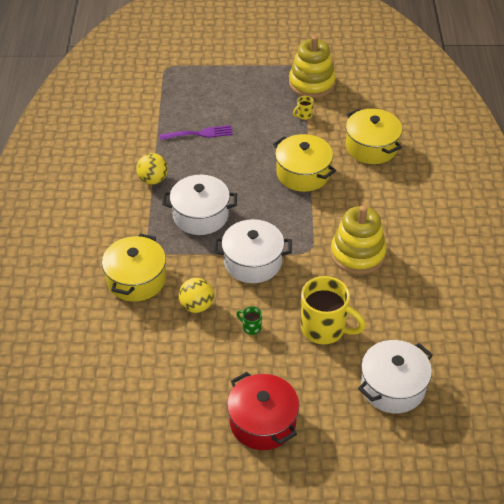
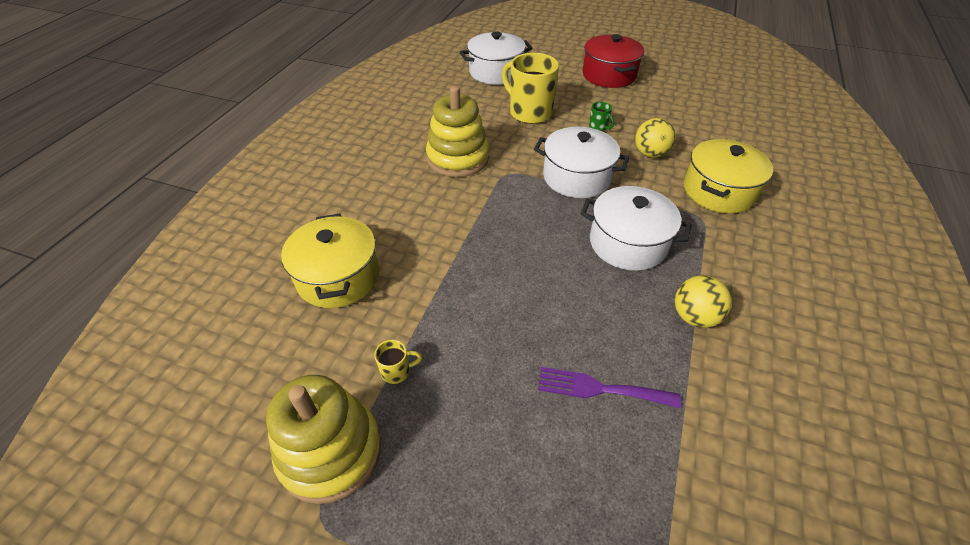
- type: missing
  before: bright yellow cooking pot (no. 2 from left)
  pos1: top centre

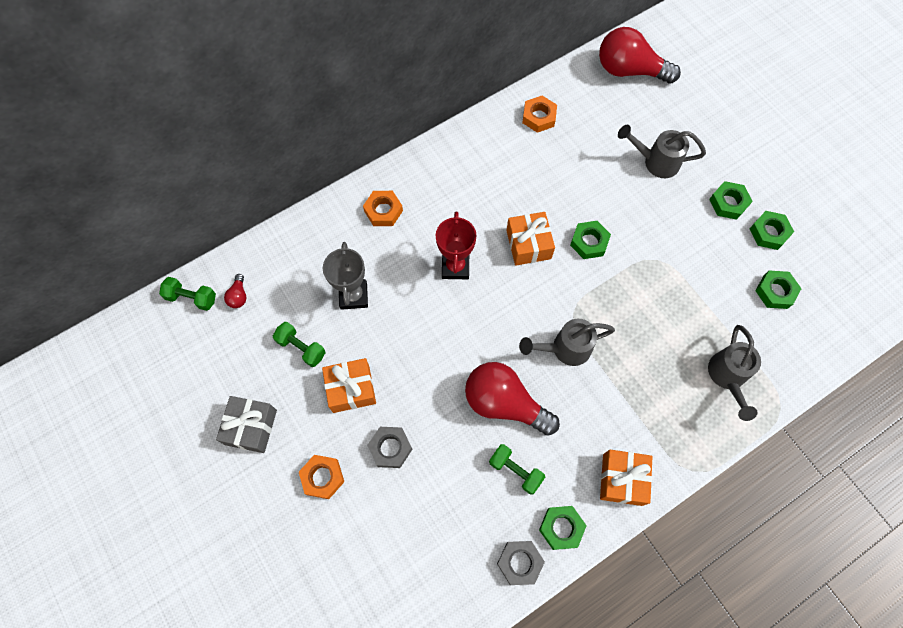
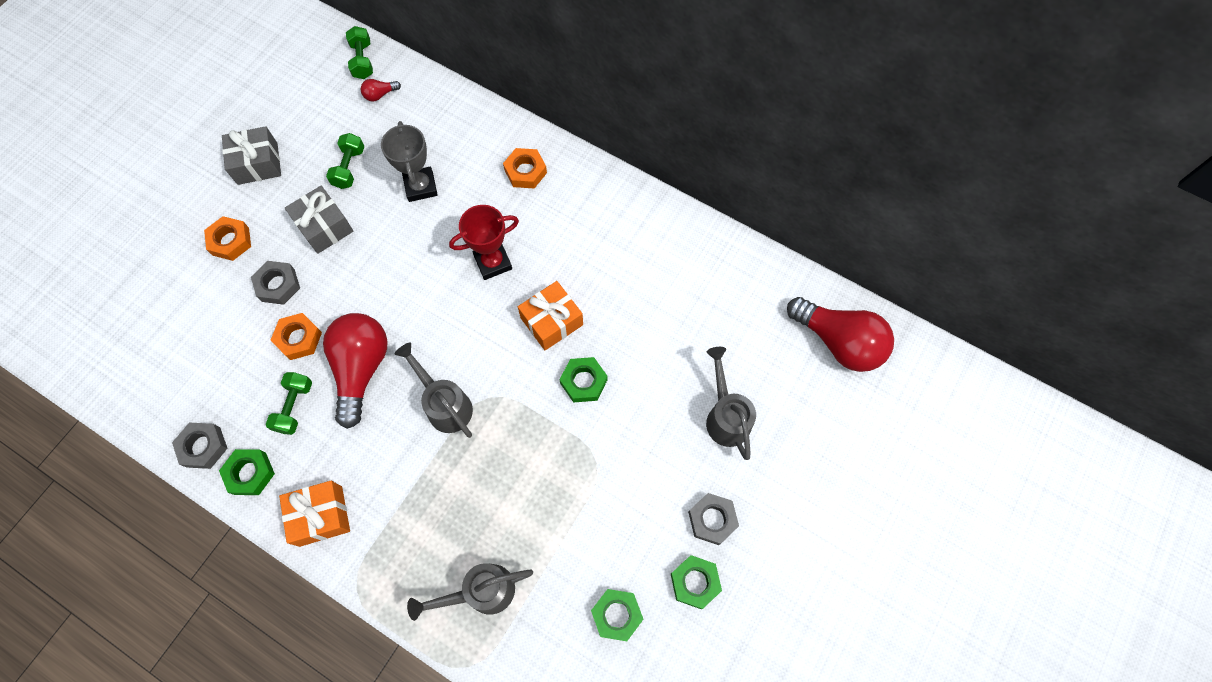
- type: relocated
  before: orange hex nut (no. 3 from left in the first image)
  after: orange hex nut (no. 2 from left)
  pos1: top centre
  pos2: middle left
- type: colour
  before: orange gift (no. 1 from left)
  after: grey gift (no. 2 from left)
  pos1: centre
  pos2: top left
- type: spun
  before: grey award cup
  pos1: centre
  pos2: top centre
  turn: -75
- type: colour
  before: green hex nut (no. 3 from left)
  after: grey hex nut (no. 3 from left)
  pos1: top right
  pos2: bottom centre
- type: spun
  before: red bulb (no. 3 from left)
  pos1: top right
  pos2: middle right
  turn: 135

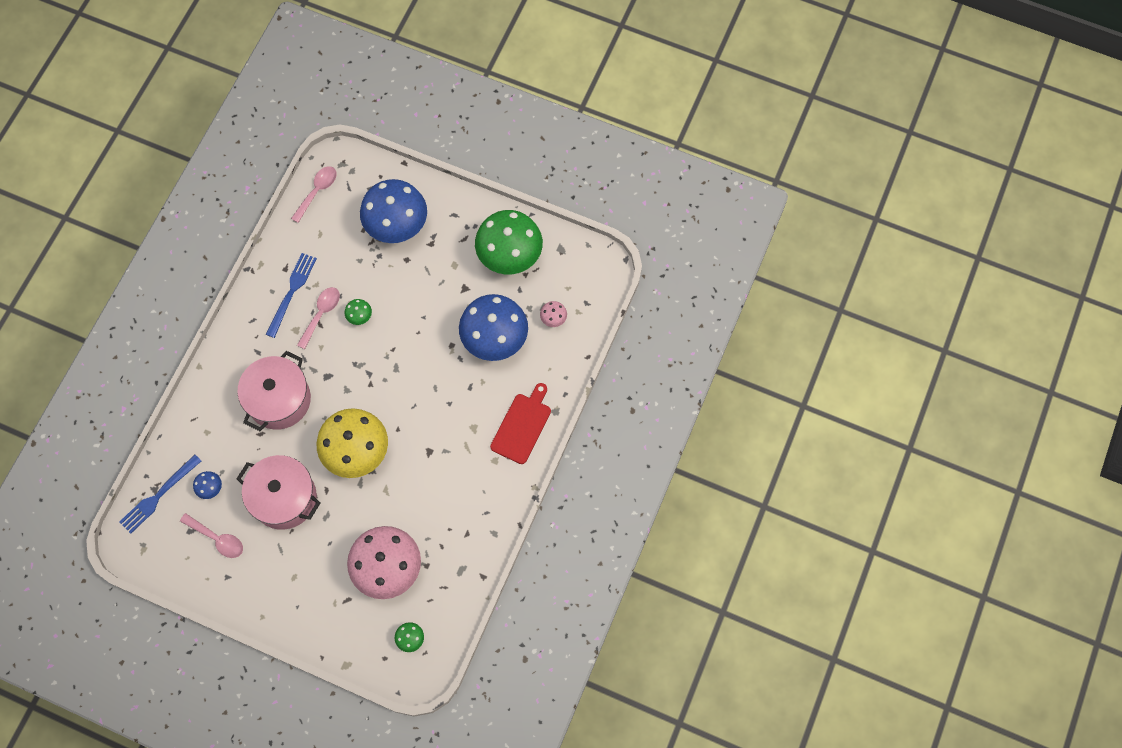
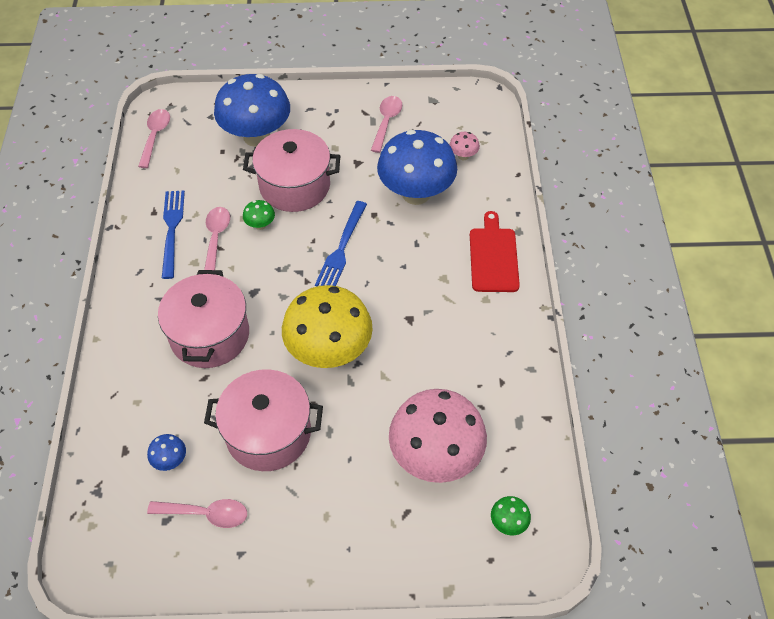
- type: appeared
  after: rose-pink cooking pot (no. 3 from left)
  pos2: top centre
- type: relocated
  before: blue dinner fork (no. 1 from left in the first image)
  after: blue dinner fork (no. 2 from left)
  pos1: middle left
  pos2: centre
- type: exchanged
  before: green fungus (no. 3 from left)
  after: rose-pink tablespoon (no. 4 from left)
  pos1: top centre
  pos2: top centre

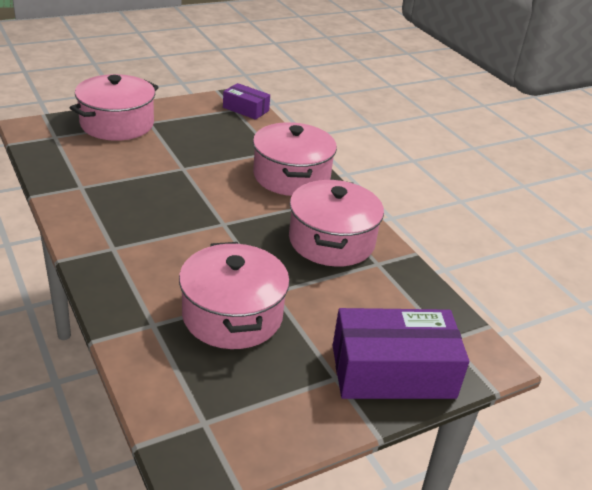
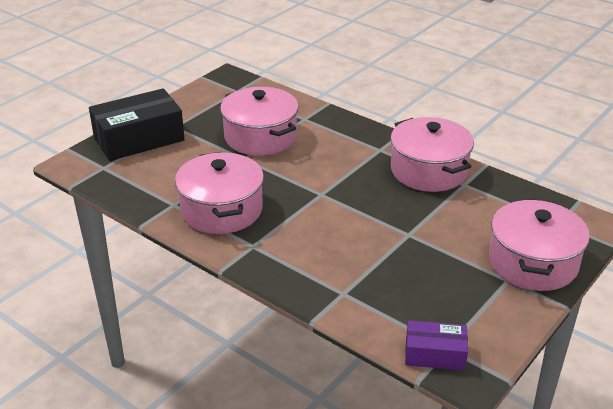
- type: colour
  before: royal purple package (no. 2 from left)
  after: black package
  pos1: bottom right
  pos2: top left
- type: relocated
  before: rose-pink cooking pot (no. 3 from left)
  pos1: top centre
  pos2: middle right

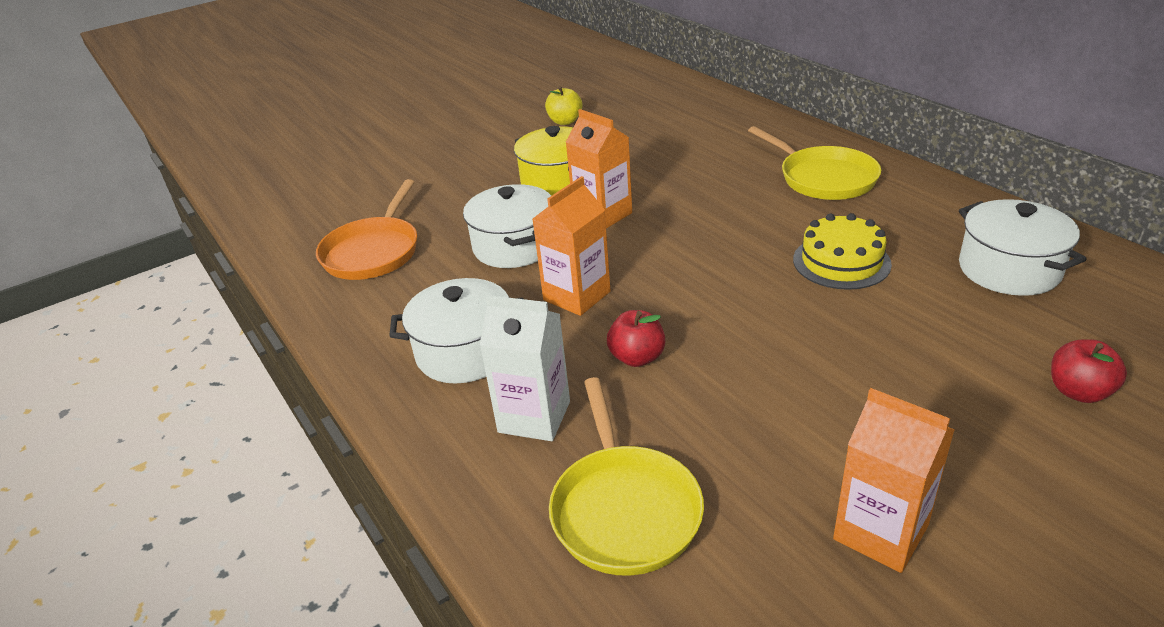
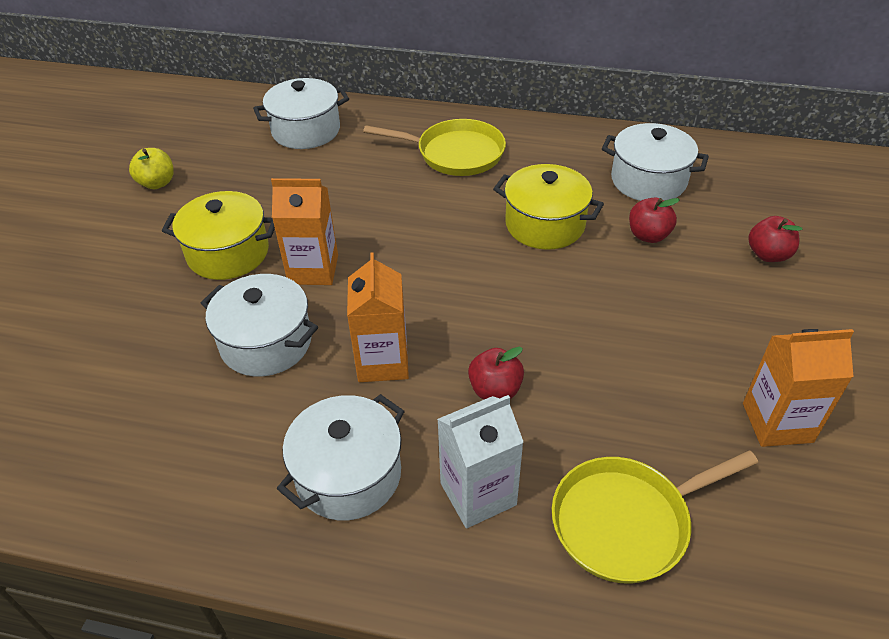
- type: appeared
  after: pure white cooking pot (no. 2 from left)
  pos2: top centre
- type: exchanged
  before: bright yellow layer cake
  after: bright yellow cooking pot (no. 2 from left)
  pos1: middle right
  pos2: top centre
- type: spun
  before: bright yellow pan (no. 1 from left in the first image)
  pos1: bottom centre
  pos2: bottom right
  turn: 120
- type: appeared
  after: red toy apple (no. 2 from left)
  pos2: middle right
- type: missing
  before: orange pan
  pos1: middle left

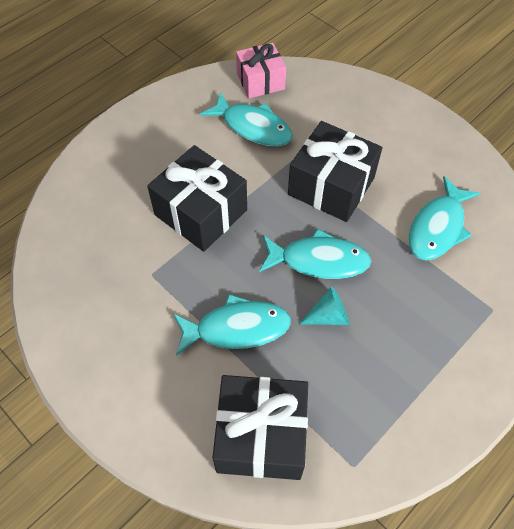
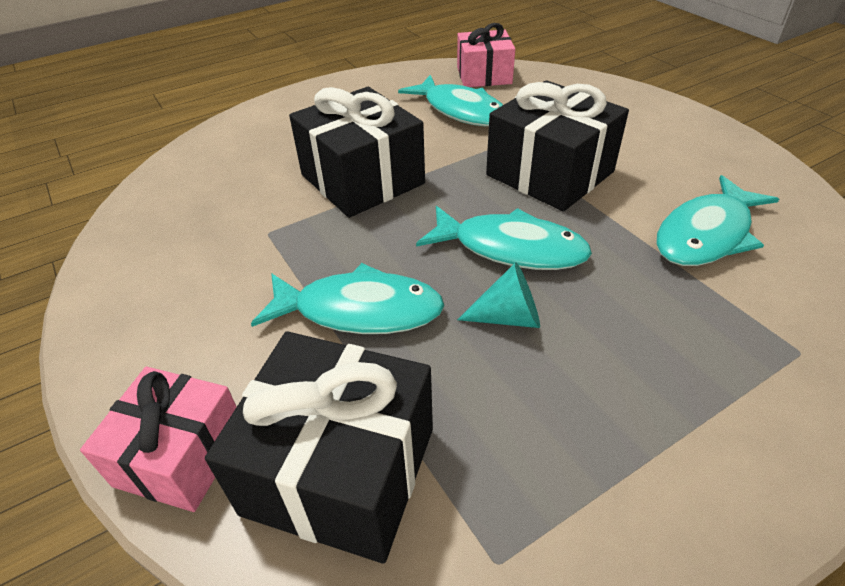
- type: appeared
  after: rose-pink gift (no. 1 from left)
  pos2: bottom left

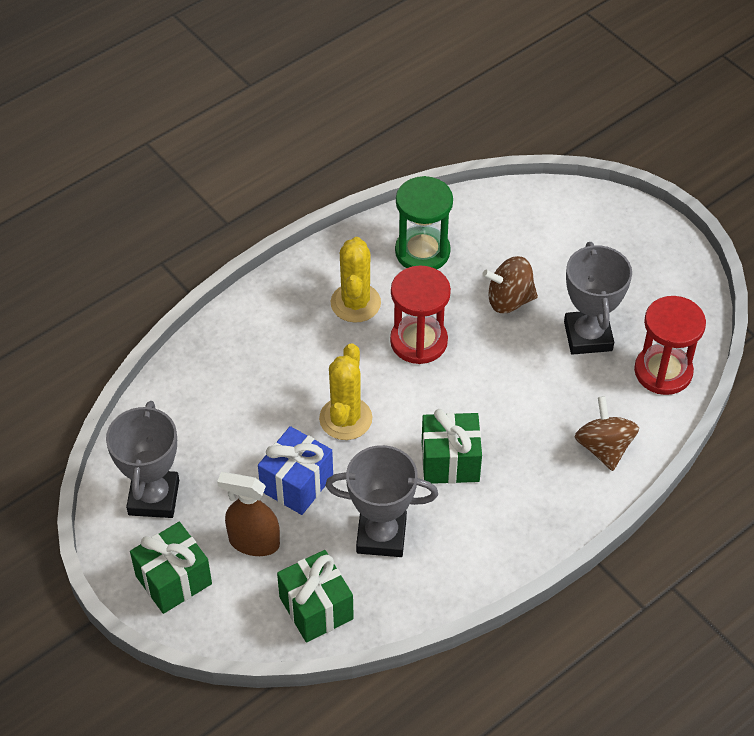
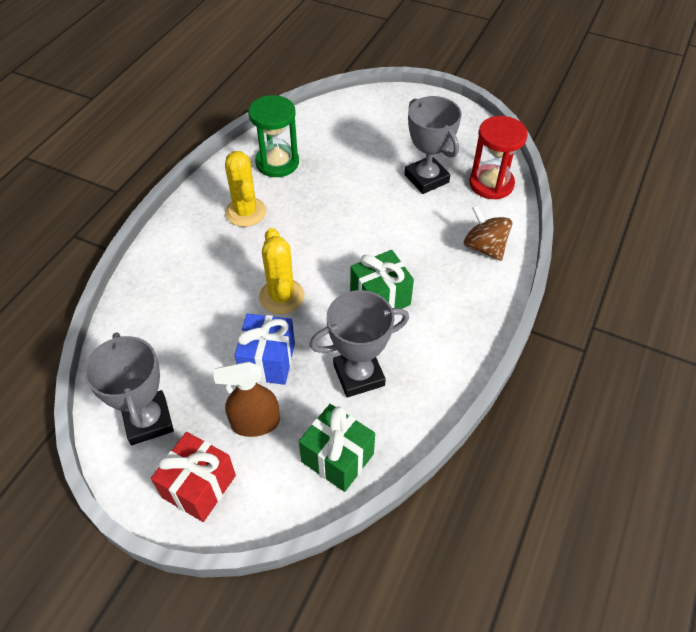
- type: colour
  before: green gift (no. 1 from left)
  after: red gift
  pos1: bottom left
  pos2: bottom left
- type: missing
  before: red sand timer (no. 1 from left)
  pos1: centre
- type: missing
  before: russet toy top (no. 1 from left)
  pos1: middle right

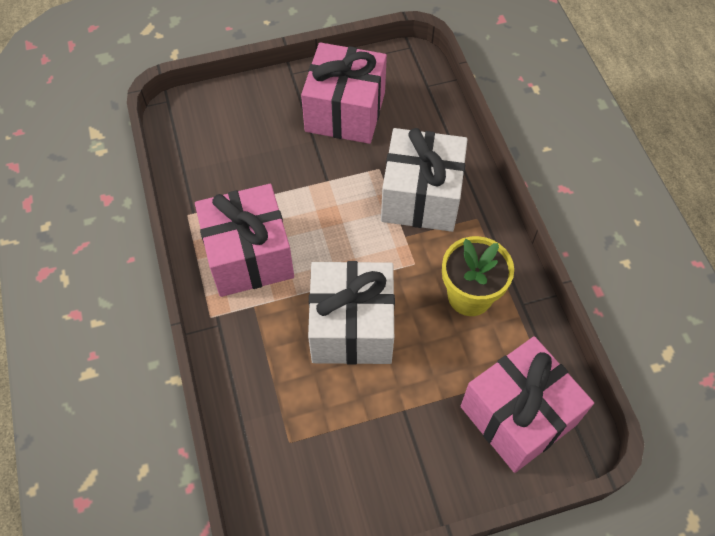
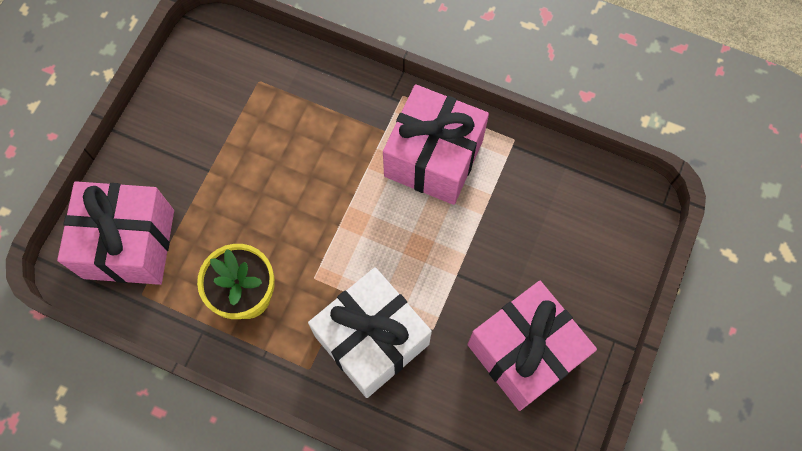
- type: missing
  before: pure white gift (no. 1 from left)
  pos1: centre

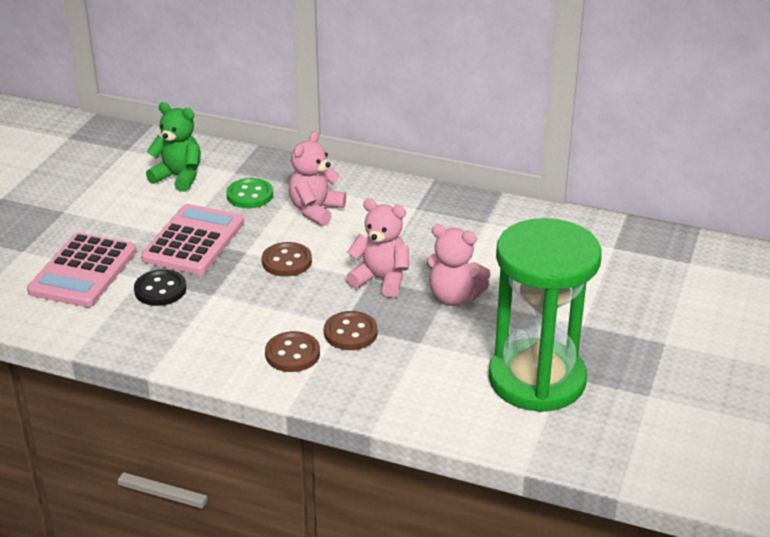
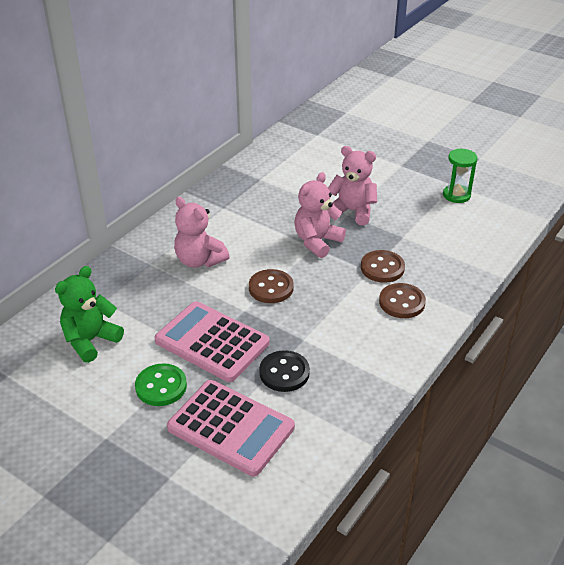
- type: relocated
  before: green shirt button
  pos1: middle left
  pos2: bottom left
- type: spun
  before: rose-pink teddy (no. 3 from left)
  pos1: centre
  pos2: top centre
  turn: -105
- type: size
  before: green sand timer
  pos1: middle right
  pos2: top right
  scale: 0.41

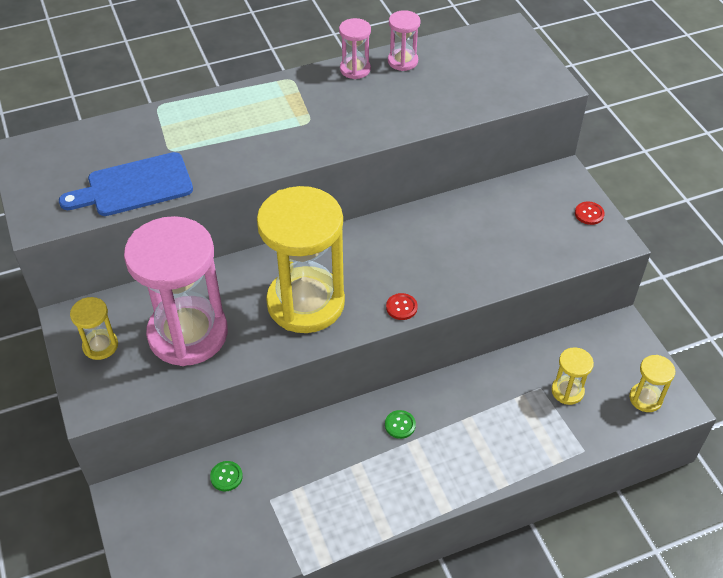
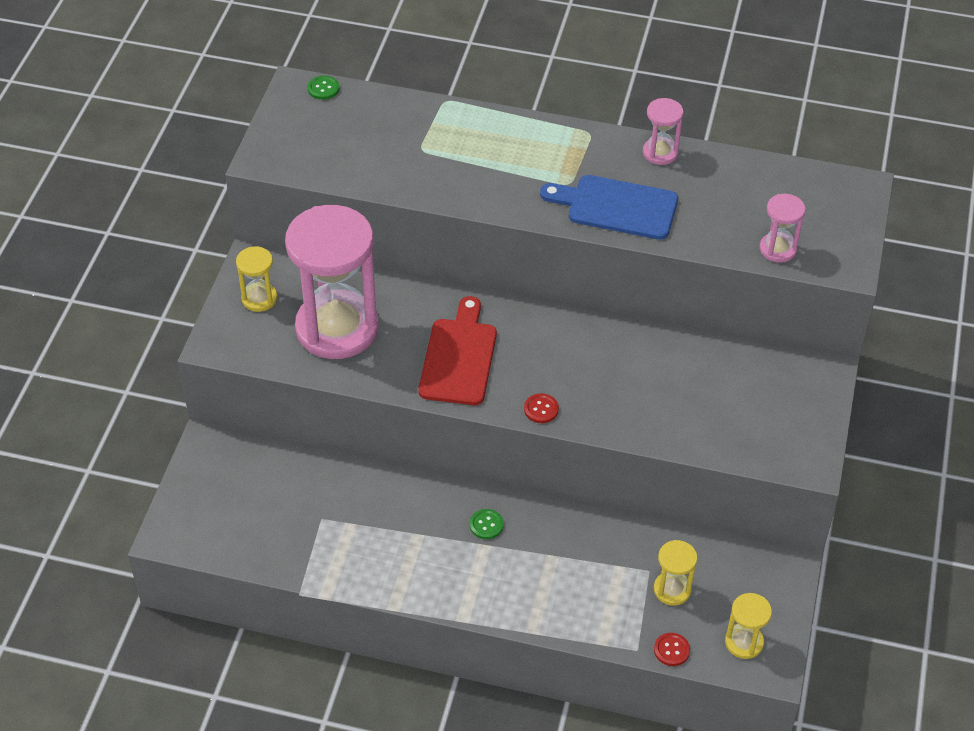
- type: relocated
  before: green shirt button (no. 1 from left)
  pos1: bottom left
  pos2: top left
- type: exchanged
  before: bright yellow sand timer (no. 2 from left)
  after: red cutting board
  pos1: centre
  pos2: centre
- type: relocated
  before: blue cutting board
  pos1: top left
  pos2: top centre
- type: relocated
  before: red shirt button (no. 2 from left)
  pos1: middle right
  pos2: bottom right
- type: relocated
  before: rose-pink sand timer (no. 3 from left)
  pos1: top centre
  pos2: top right

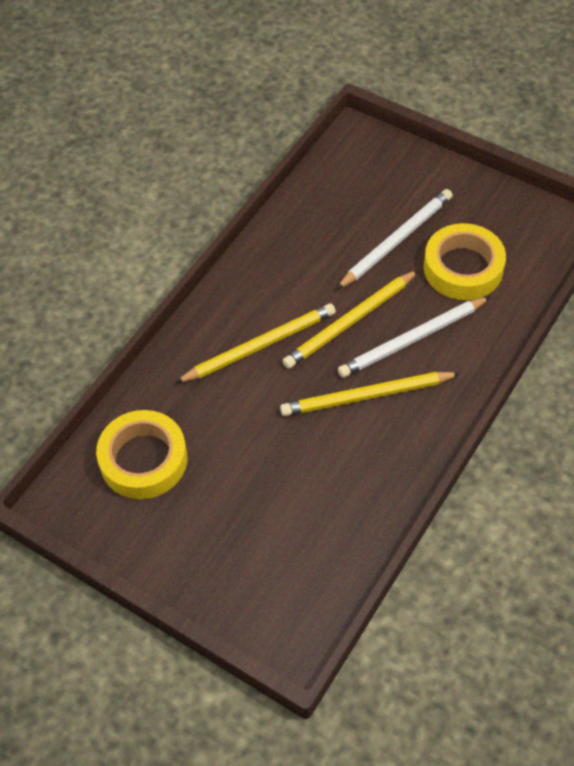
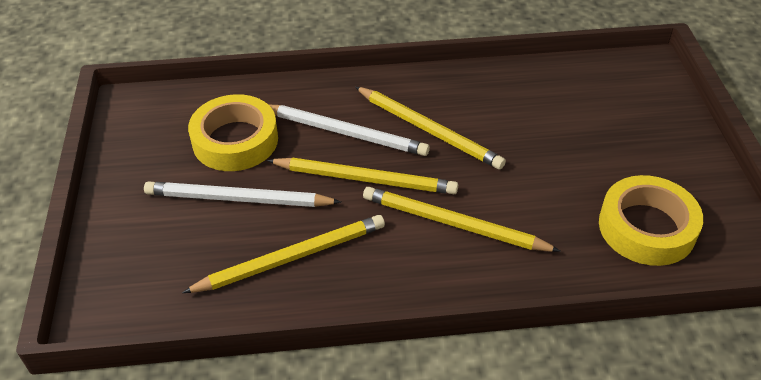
- type: appeared
  after: bright yellow lead pencil (no. 1 from left)
  pos2: bottom centre

